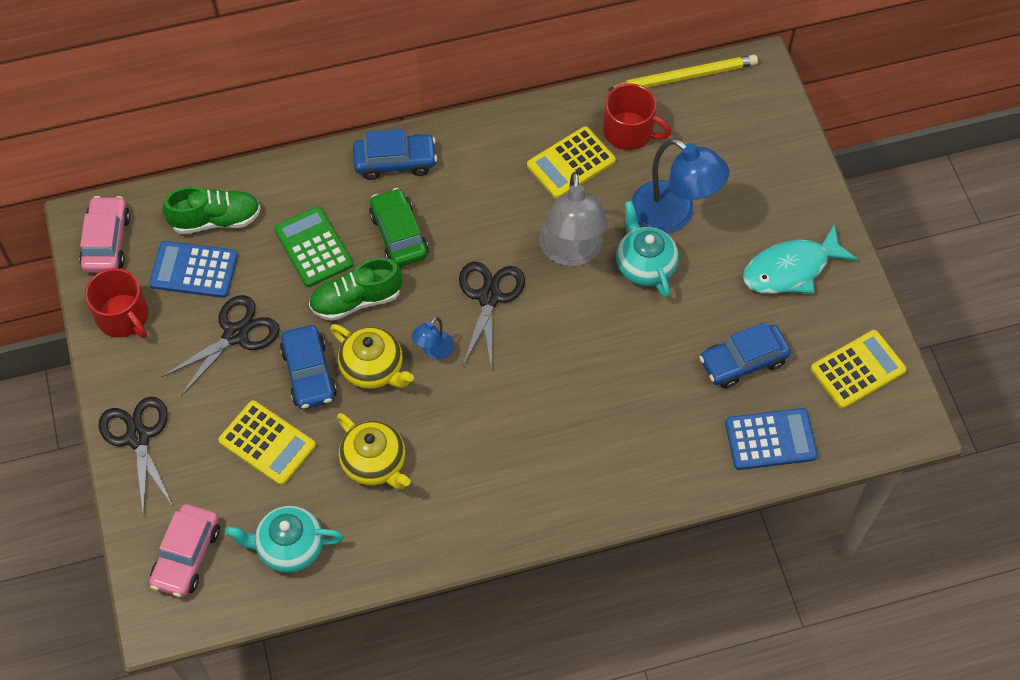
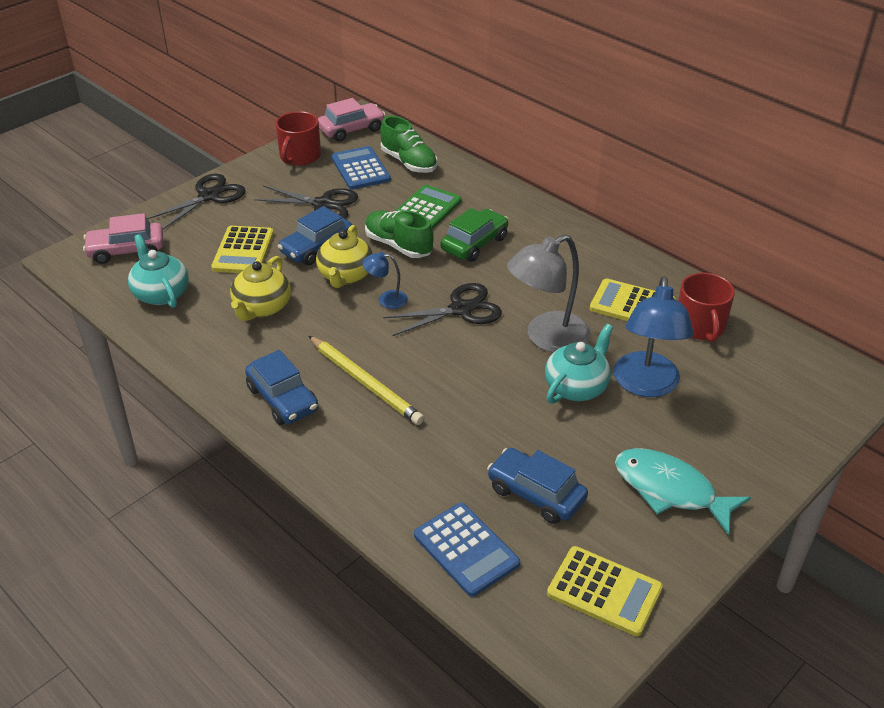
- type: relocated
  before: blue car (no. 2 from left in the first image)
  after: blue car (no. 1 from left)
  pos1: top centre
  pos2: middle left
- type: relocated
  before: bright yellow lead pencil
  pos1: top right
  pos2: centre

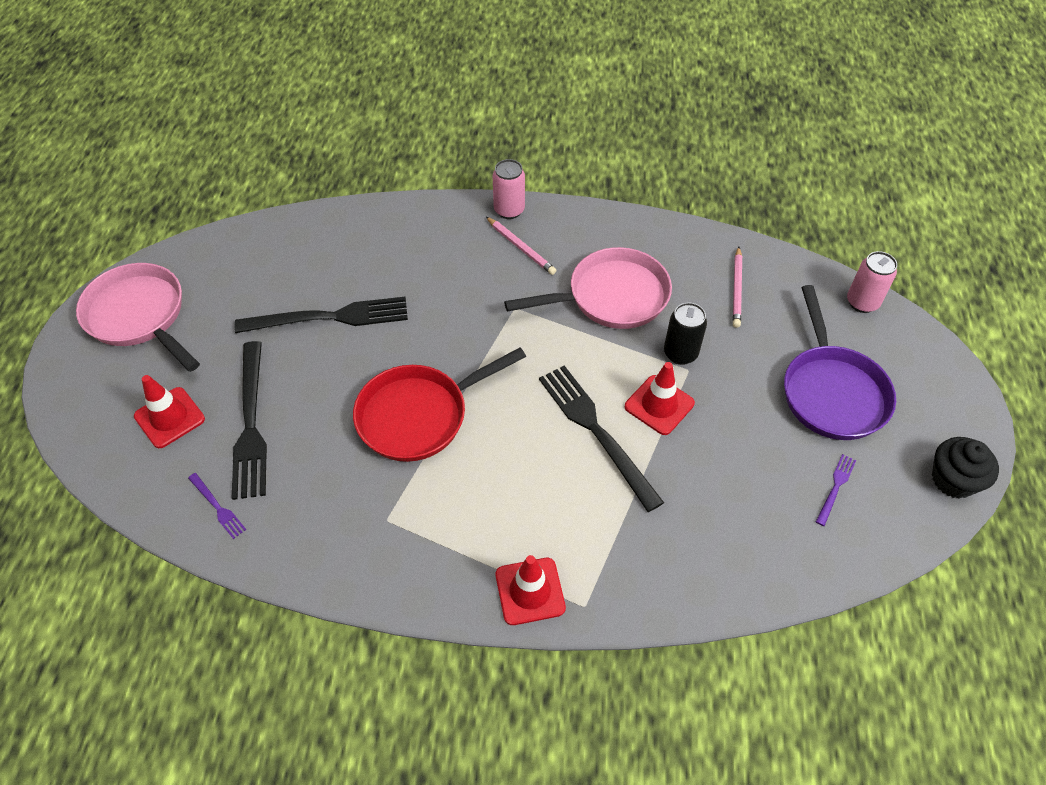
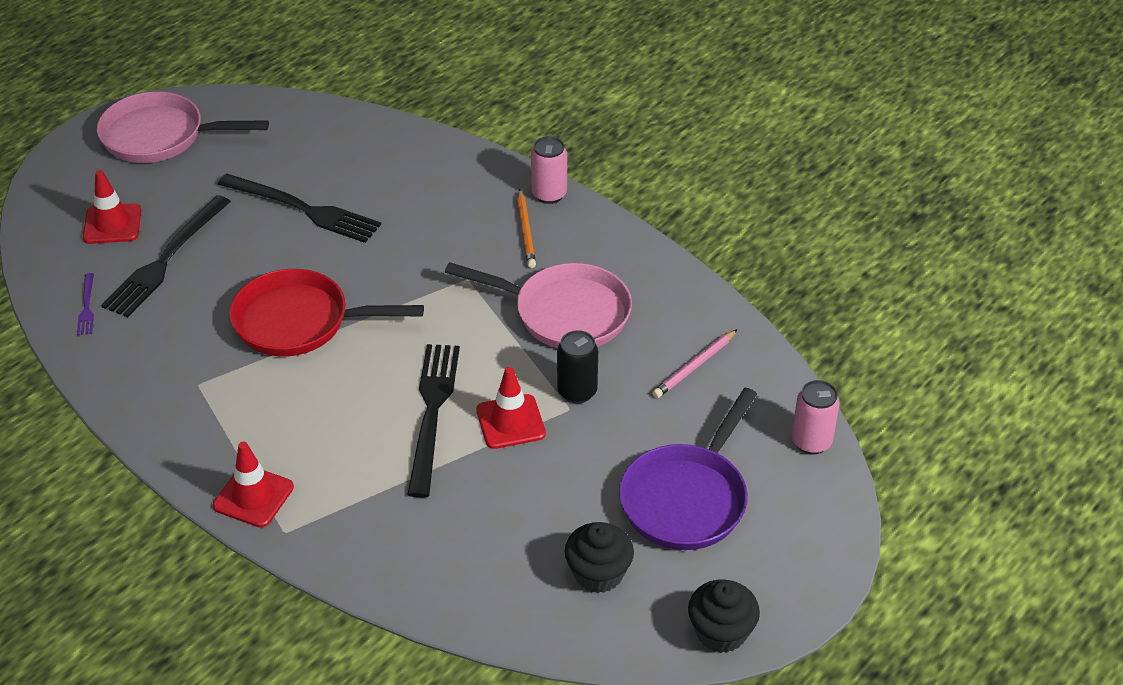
- type: spun
  before: rose-pink pan (no. 1 from left)
  pos1: middle left
  pos2: top left
  turn: -75
- type: colour
  before: rose-pink lead pencil (no. 1 from left)
  after: orange lead pencil
  pos1: top centre
  pos2: top centre
- type: exchanged
  before: royal purple dinner fork (no. 2 from left)
  after: black cupcake (no. 1 from left)
  pos1: middle right
  pos2: bottom centre

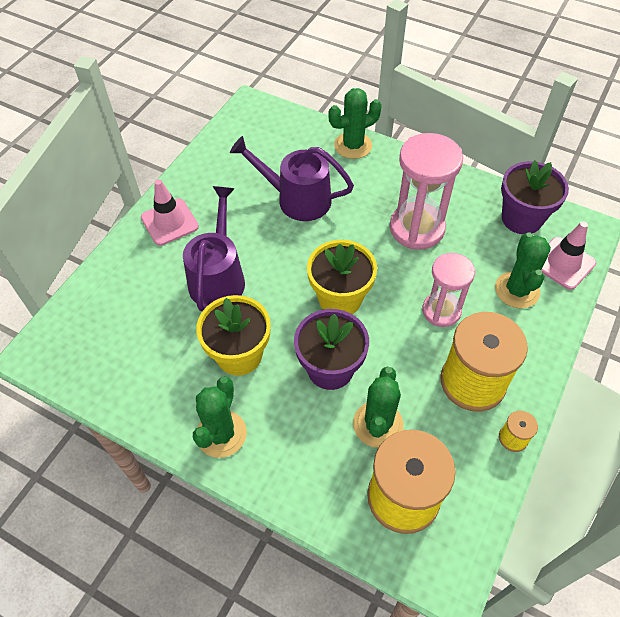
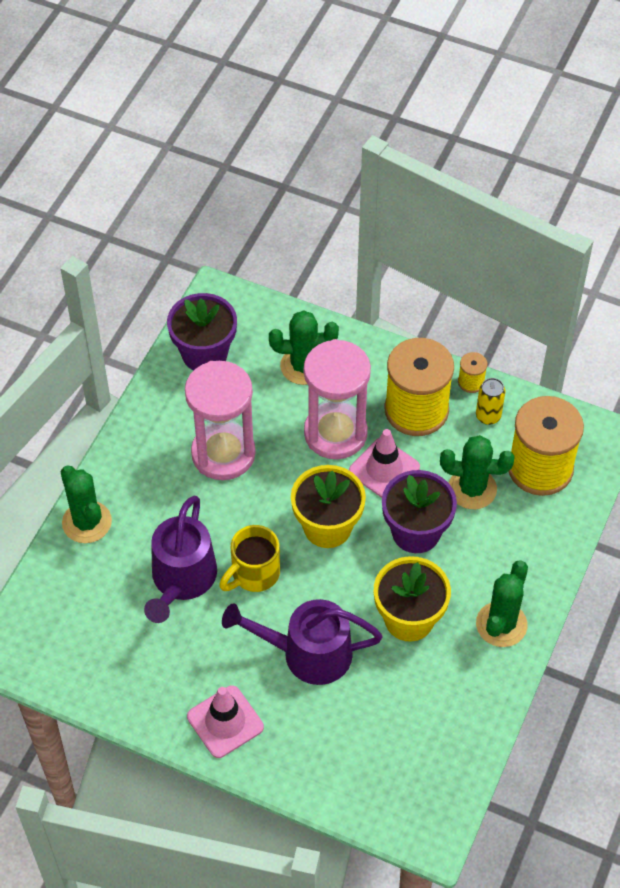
- type: appeared
  after: bright yellow coffee mug
  pos2: centre
- type: size
  before: rose-pink sand timer (no. 2 from left)
  pos1: middle right
  pos2: centre
  scale: 1.54
- type: relocated
  before: rose-pink traffic cone (no. 2 from left)
  pos1: middle right
  pos2: centre
- type: appeared
  after: bright yellow can
  pos2: middle right
- type: spun
  before: green cactus (no. 1 from left in the first image)
  pos1: bottom centre
  pos2: bottom right
  turn: -75

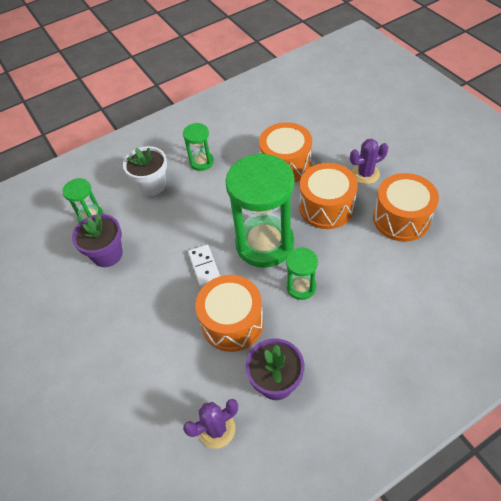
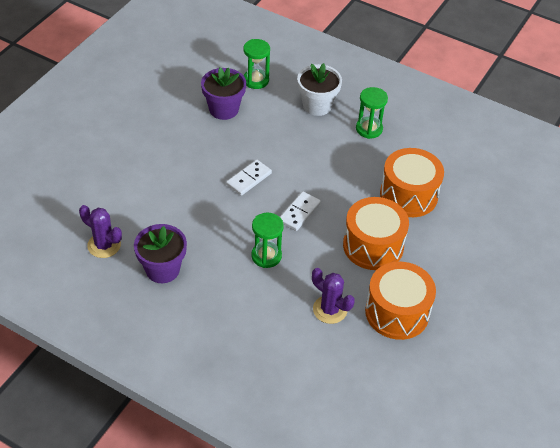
- type: exchanged
  before: green sand timer (no. 3 from left)
  after: pure white domino tile (no. 2 from left)
  pos1: centre
  pos2: centre
- type: relocated
  before: royal purple cactus (no. 2 from left)
  pos1: top right
  pos2: centre
- type: missing
  before: orange toy drum (no. 1 from left)
  pos1: centre

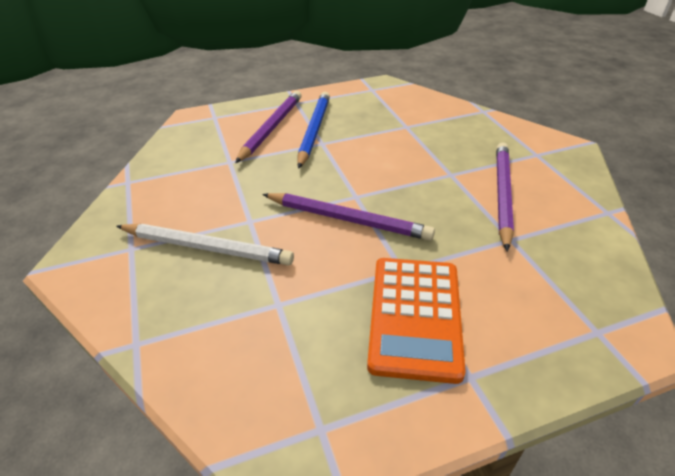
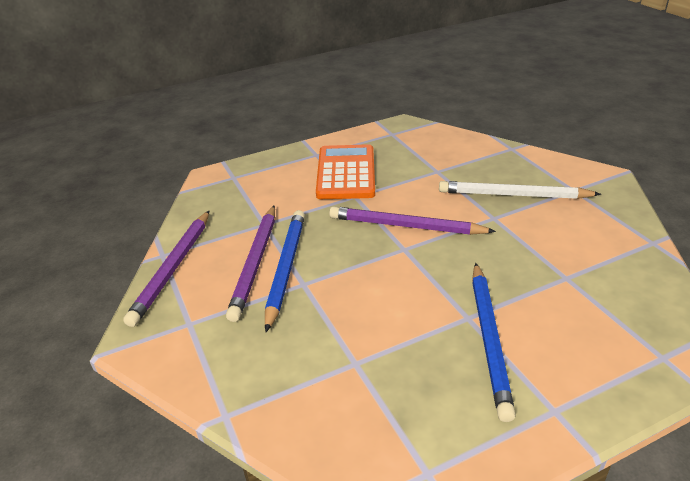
- type: relocated
  before: royal purple lead pencil (no. 1 from left)
  pos1: top centre
  pos2: middle left
- type: appeared
  after: blue lead pencil (no. 1 from left)
  pos2: centre

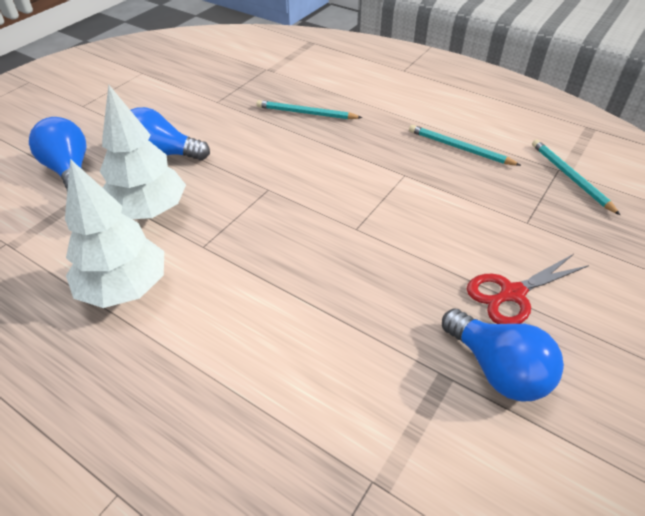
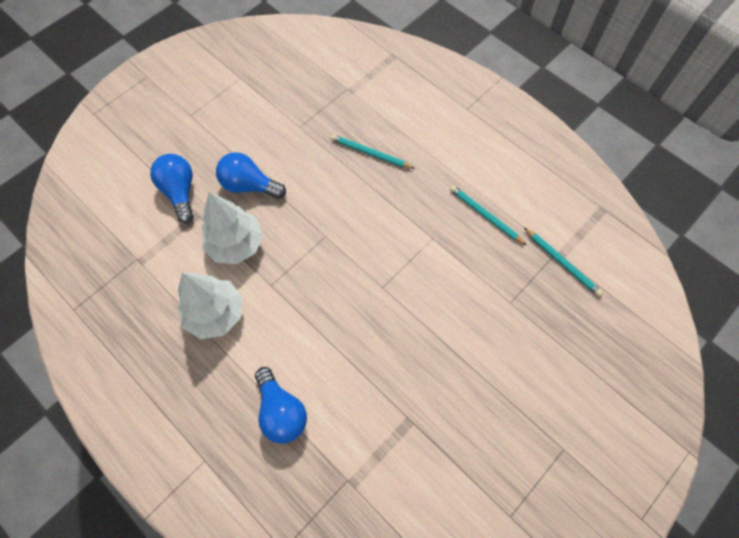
- type: relocated
  before: blue bulb (no. 3 from left)
  pos1: bottom right
  pos2: bottom centre
- type: spun
  before: teal lead pencil (no. 3 from left)
  pos1: middle right
  pos2: middle right
  turn: 150
- type: missing
  before: red pair of scissors
  pos1: middle right

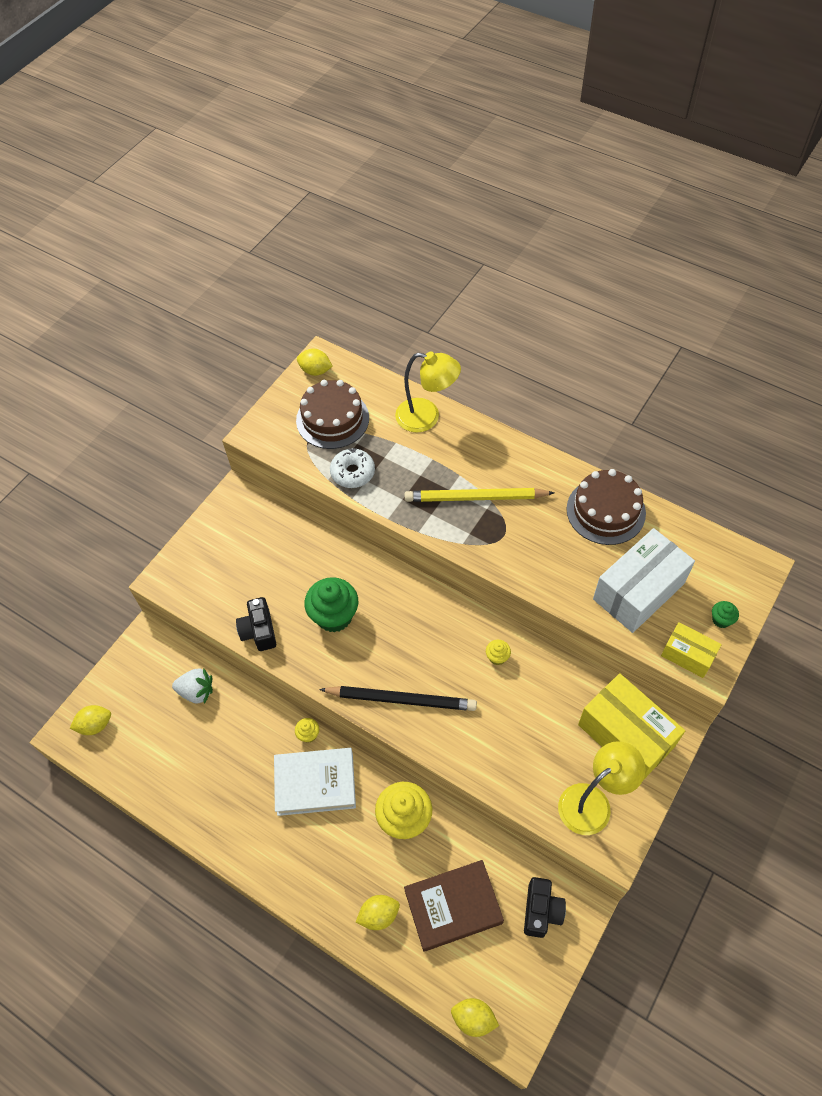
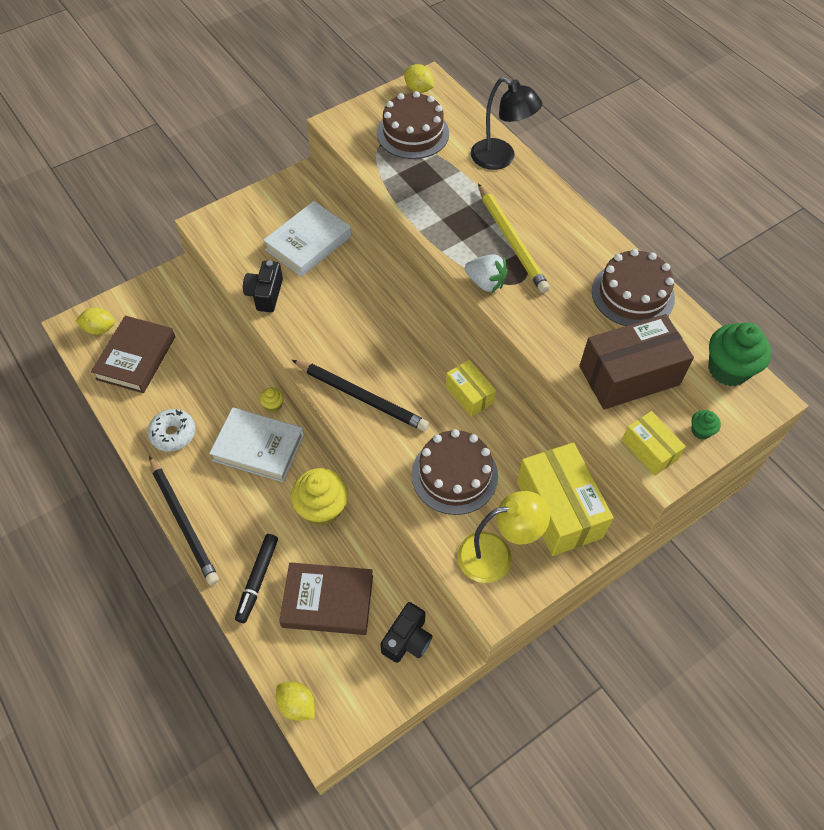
- type: appeared
  after: russet hardback (no. 1 from left)
  pos2: middle left
- type: relocated
  before: pure white doughnut
  pos1: centre
  pos2: middle left
- type: appeared
  after: black lead pencil (no. 1 from left)
  pos2: middle left
- type: exchanged
  before: bright yellow lemon (no. 3 from left)
  after: black felt pen
  pos1: bottom centre
  pos2: bottom left
- type: appeared
  after: pure white hardback (no. 2 from left)
  pos2: top centre
- type: appeared
  after: russet layer cake (no. 2 from left)
  pos2: centre
- type: exchanged
  before: bright yellow cupcake (no. 3 from left)
  after: bright yellow package (no. 1 from left)
  pos1: centre
  pos2: centre
- type: relocated
  before: pure white toy strawberry
  pos1: middle left
  pos2: top centre
- type: colour
  before: bright yellow desk lamp (no. 1 from left)
  after: black desk lamp
  pos1: centre
  pos2: top centre
- type: spun
  before: bright yellow lead pencil
  pos1: centre
  pos2: top centre
  turn: -135
- type: colour
  before: pure white package
  after: russet package
  pos1: middle right
  pos2: middle right
- type: relocated
  before: green cupcake (no. 1 from left in the first image)
  after: green cupcake (no. 2 from left)
  pos1: centre
  pos2: middle right

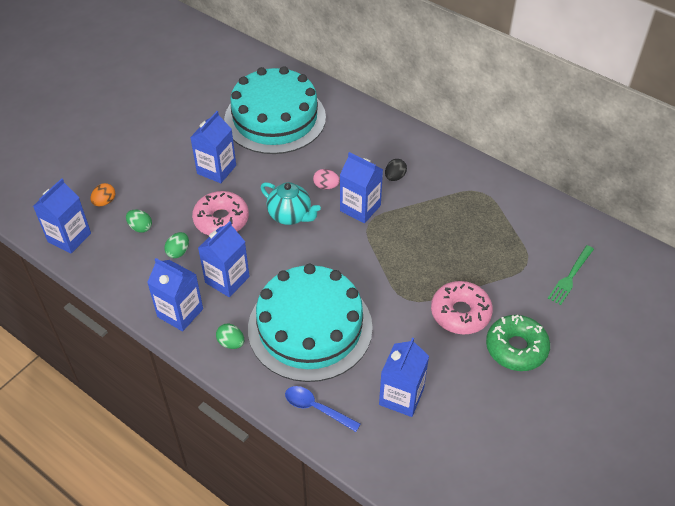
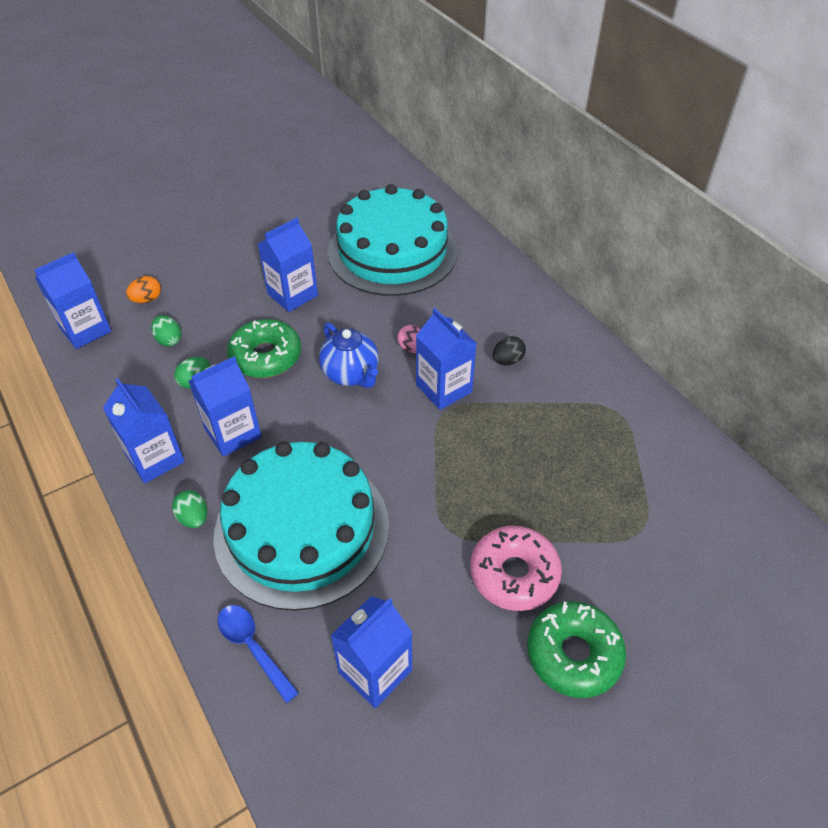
- type: colour
  before: rose-pink doughnut (no. 1 from left)
  after: green doughnut (no. 1 from left)
  pos1: middle left
  pos2: middle left
- type: colour
  before: teal tea pot
  after: blue tea pot
  pos1: centre
  pos2: centre
- type: missing
  before: green dinner fork
  pos1: middle right

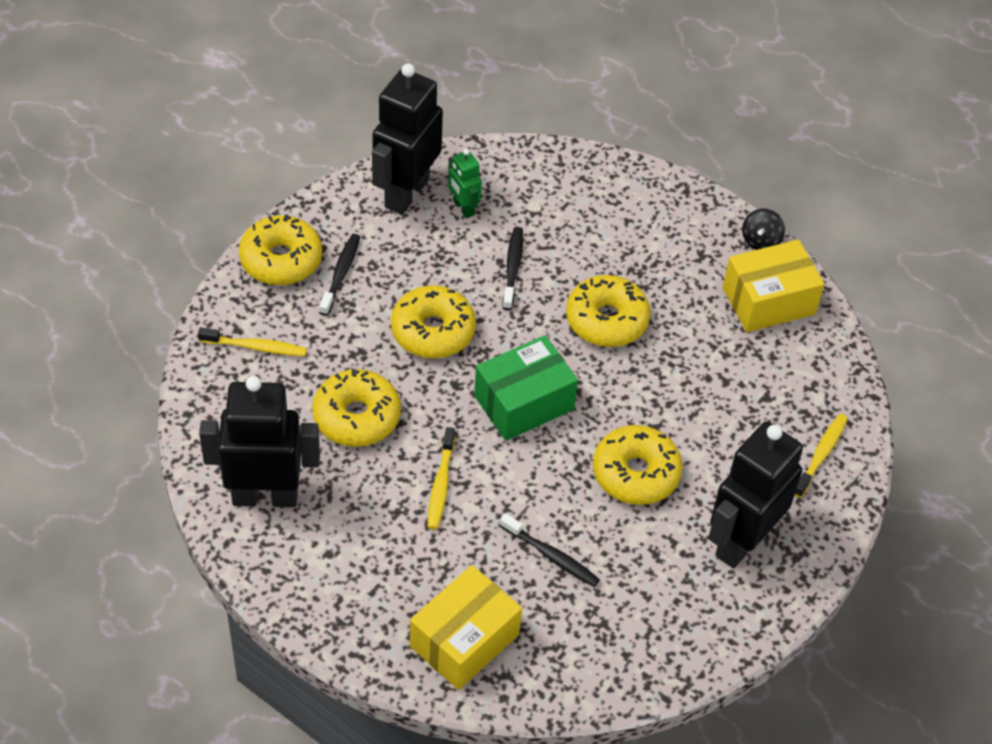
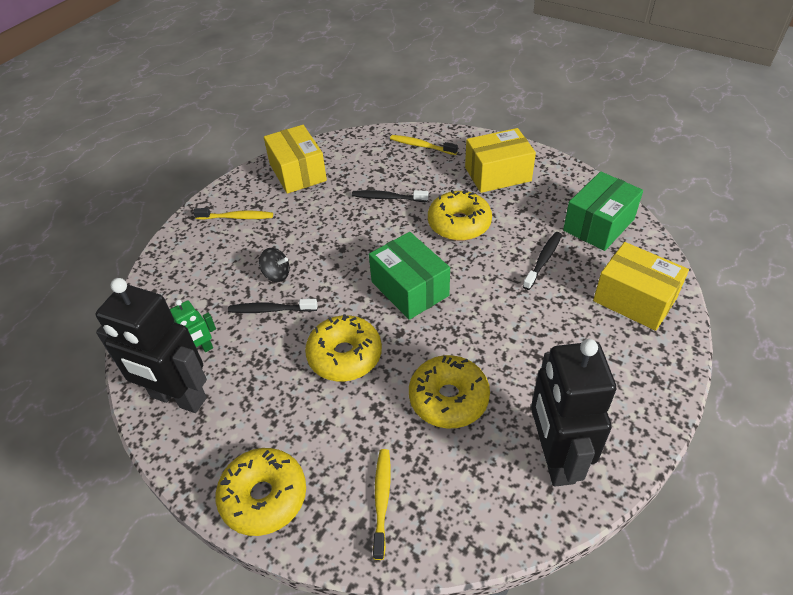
- type: relocated
  before: bright yellow tooth brush (no. 2 from left in the first image)
  after: bright yellow tooth brush (no. 1 from left)
  pos1: centre
  pos2: middle left
- type: relocated
  before: black toy top
  pos1: top right
  pos2: centre
- type: relocated
  before: black tooth brush (no. 1 from left in the first image)
  after: black tooth brush (no. 2 from left)
  pos1: centre
  pos2: top centre
- type: exchanged
  before: black robot figure (no. 3 from left)
  after: bright yellow package (no. 2 from left)
  pos1: middle right
  pos2: top centre
- type: appeared
  after: green package (no. 2 from left)
  pos2: middle right
- type: missing
  before: bright yellow doughnut (no. 4 from left)
  pos1: centre

